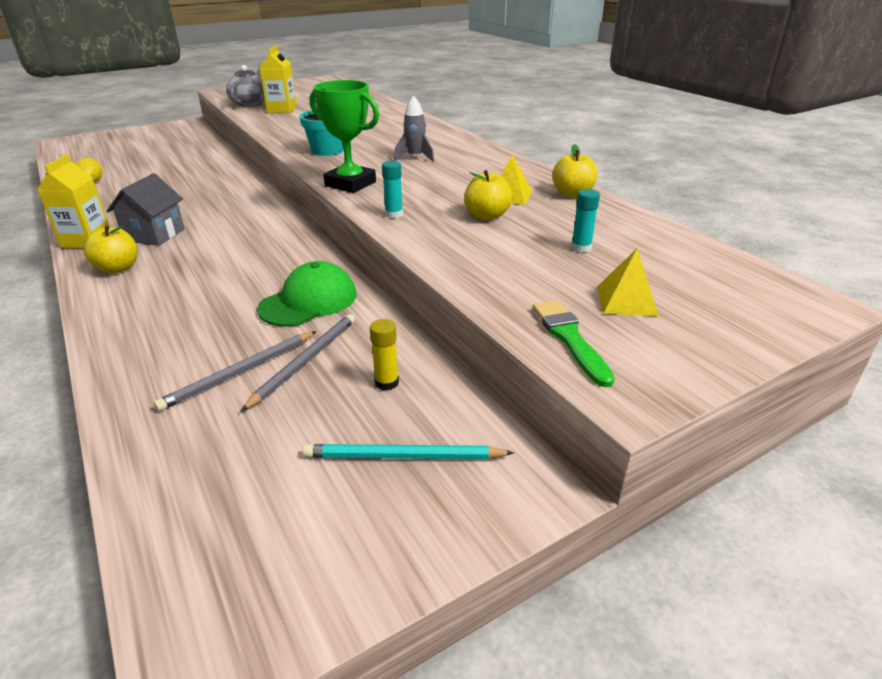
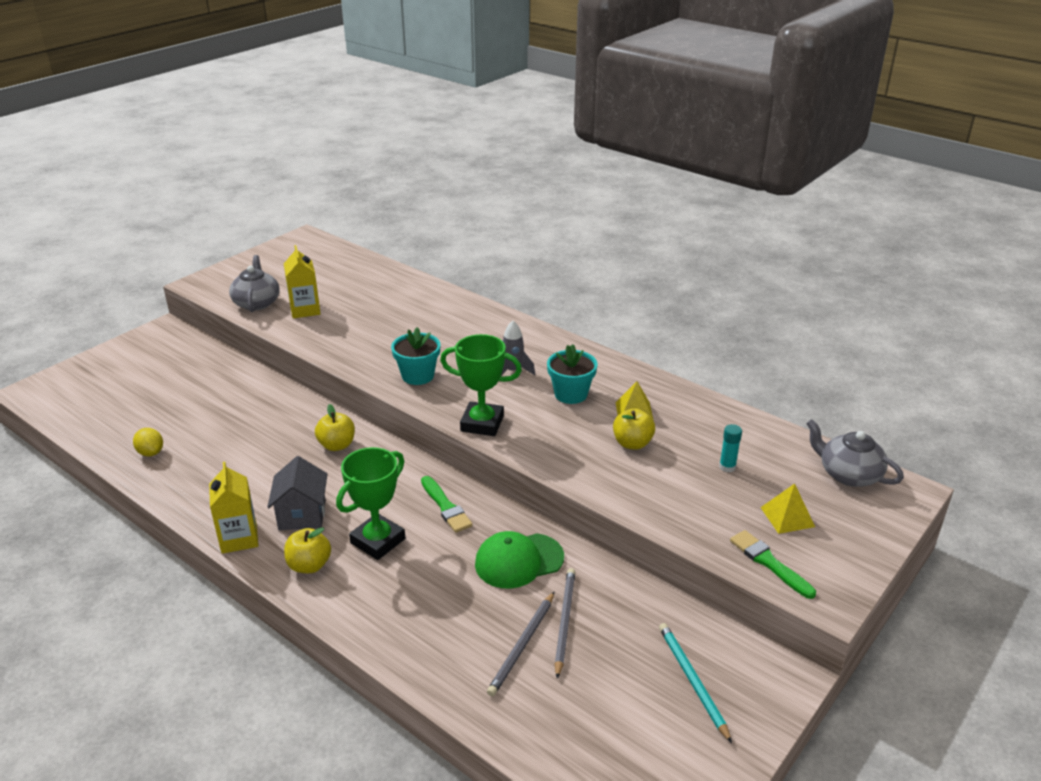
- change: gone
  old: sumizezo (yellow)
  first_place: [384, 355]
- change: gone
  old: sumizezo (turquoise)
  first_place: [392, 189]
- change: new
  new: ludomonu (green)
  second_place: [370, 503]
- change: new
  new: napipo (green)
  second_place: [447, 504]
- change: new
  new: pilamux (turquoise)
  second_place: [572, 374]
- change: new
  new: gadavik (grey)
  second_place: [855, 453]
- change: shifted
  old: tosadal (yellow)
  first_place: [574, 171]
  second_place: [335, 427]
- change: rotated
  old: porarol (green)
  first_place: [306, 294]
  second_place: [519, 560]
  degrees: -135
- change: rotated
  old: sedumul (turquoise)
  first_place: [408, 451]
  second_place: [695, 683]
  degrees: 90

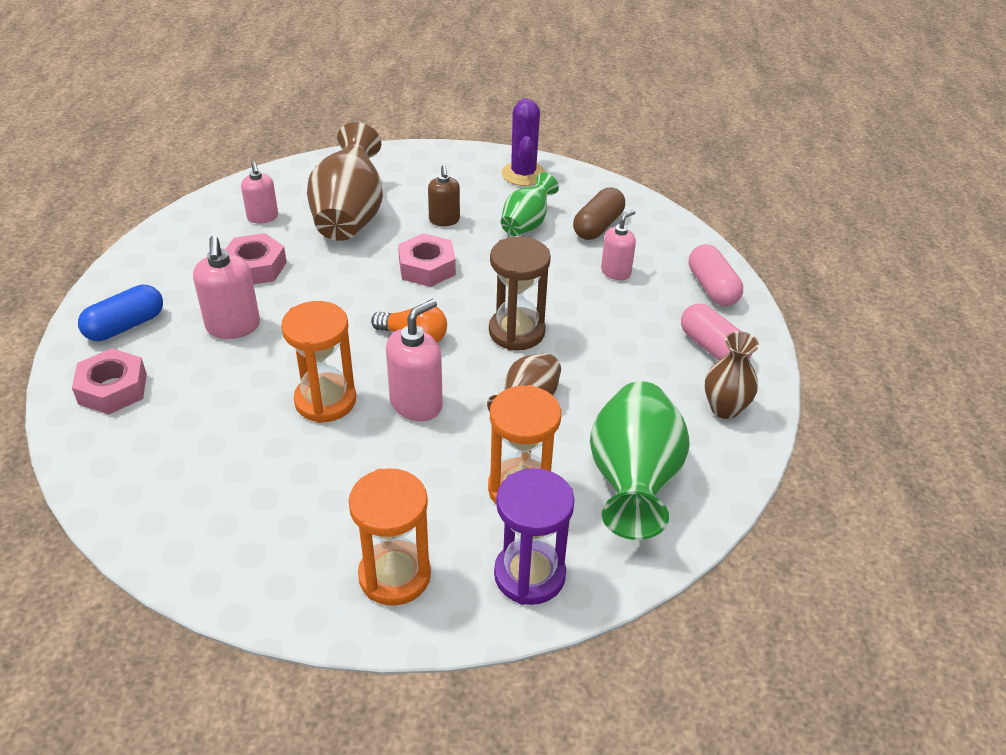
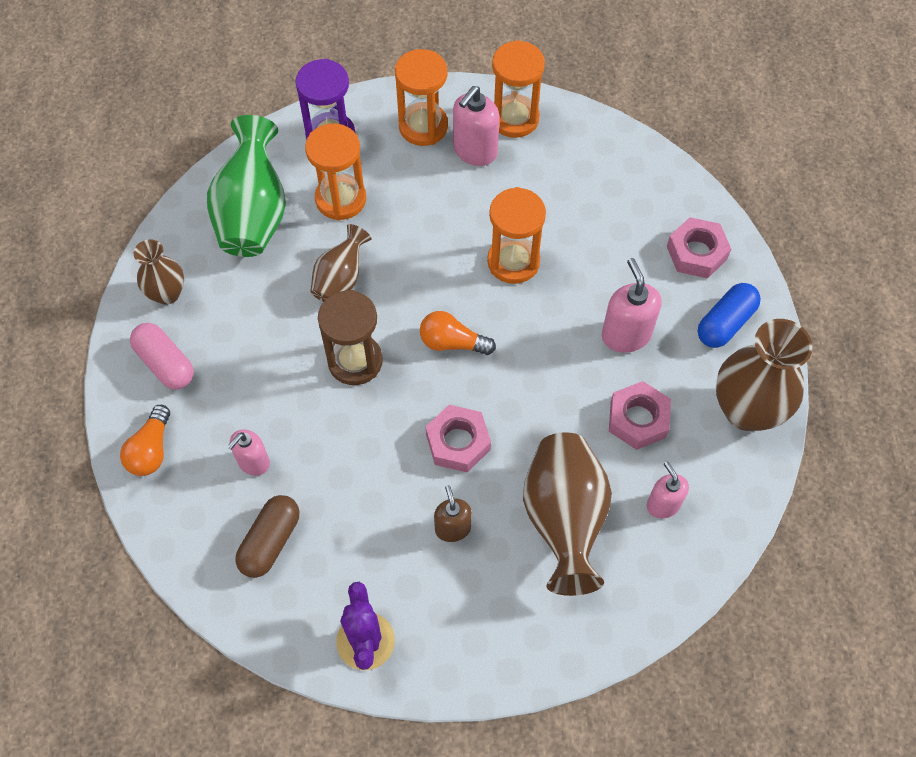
- change: gone
  old: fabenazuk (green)
  first_place: [530, 204]
- change: new
  new: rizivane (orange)
  second_place: [518, 89]
- change: new
  new: fabenazuk (brown)
  second_place: [764, 375]
- change: shifted
  old: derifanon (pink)
  first_place: [414, 360]
  second_place: [476, 126]
- change: swapped
  old: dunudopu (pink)
  new: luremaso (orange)
  first_place: [716, 275]
  second_place: [145, 440]

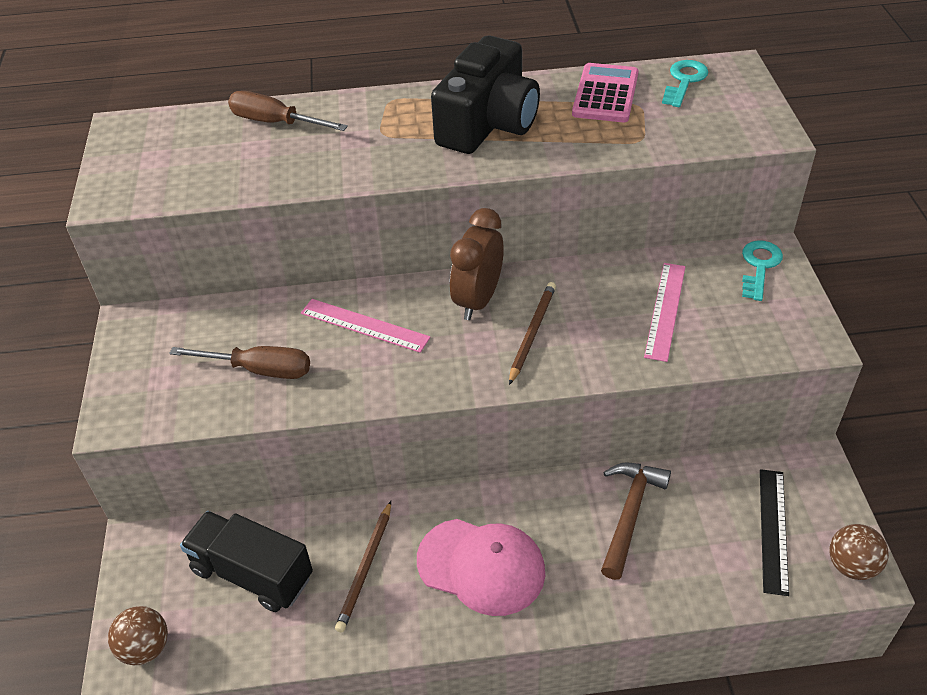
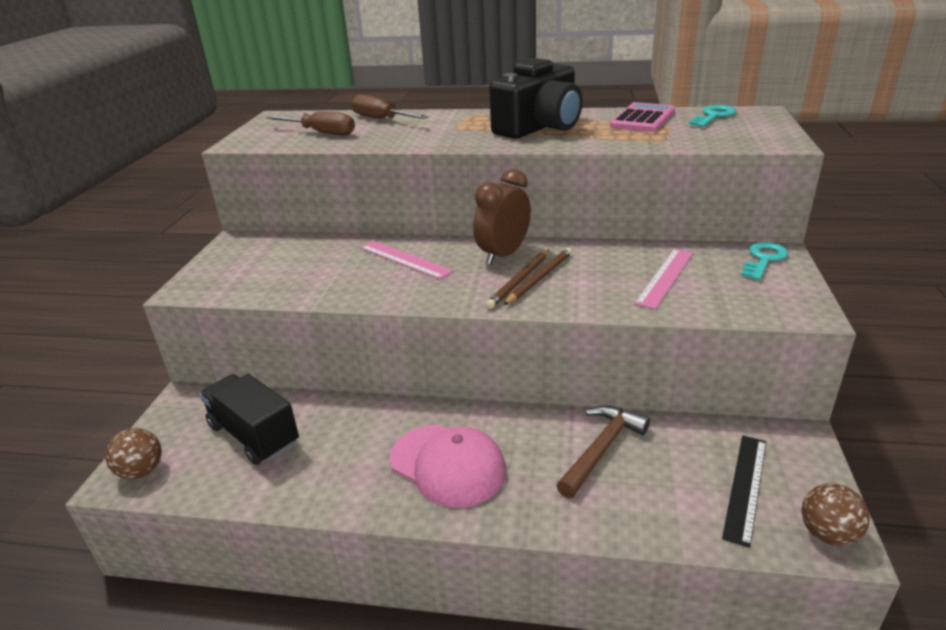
- change: shifted
  old: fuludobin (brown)
  first_place: [239, 362]
  second_place: [310, 123]
- change: shifted
  old: sedumul (brown)
  first_place: [363, 567]
  second_place: [518, 279]

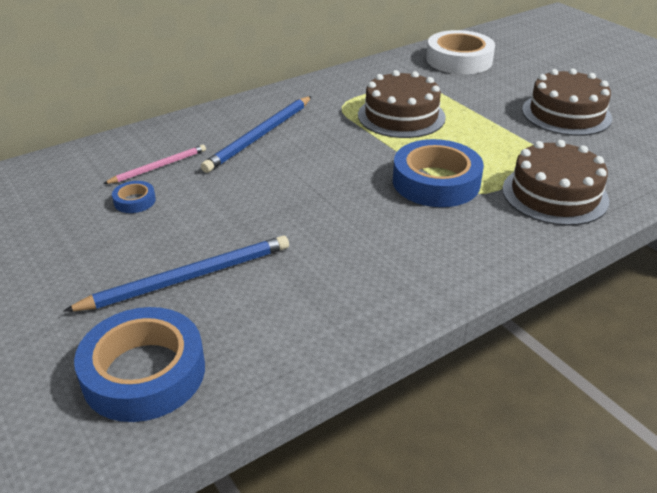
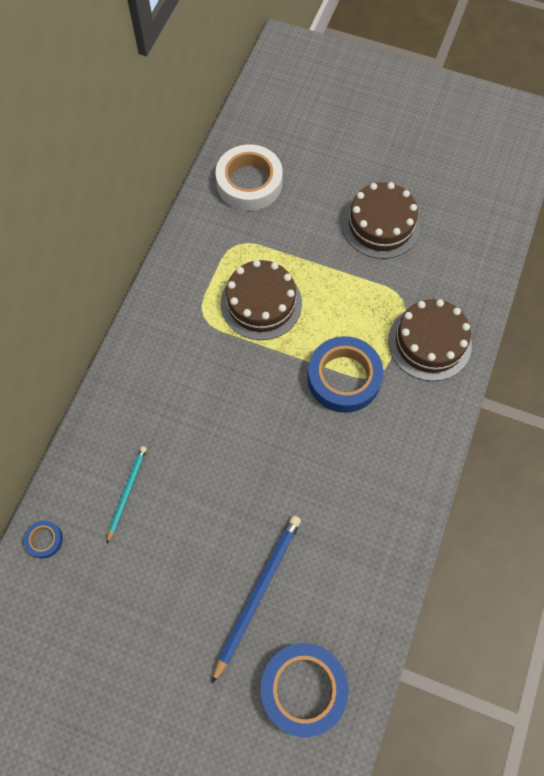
- change: gone
  old: sedumul (blue)
  first_place: [256, 134]
- change: shifted
  old: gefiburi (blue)
  first_place: [134, 197]
  second_place: [43, 539]
- change: repainted
  old: sedumul (pink)
  new: sedumul (turquoise)
  first_place: [154, 164]
  second_place: [127, 494]

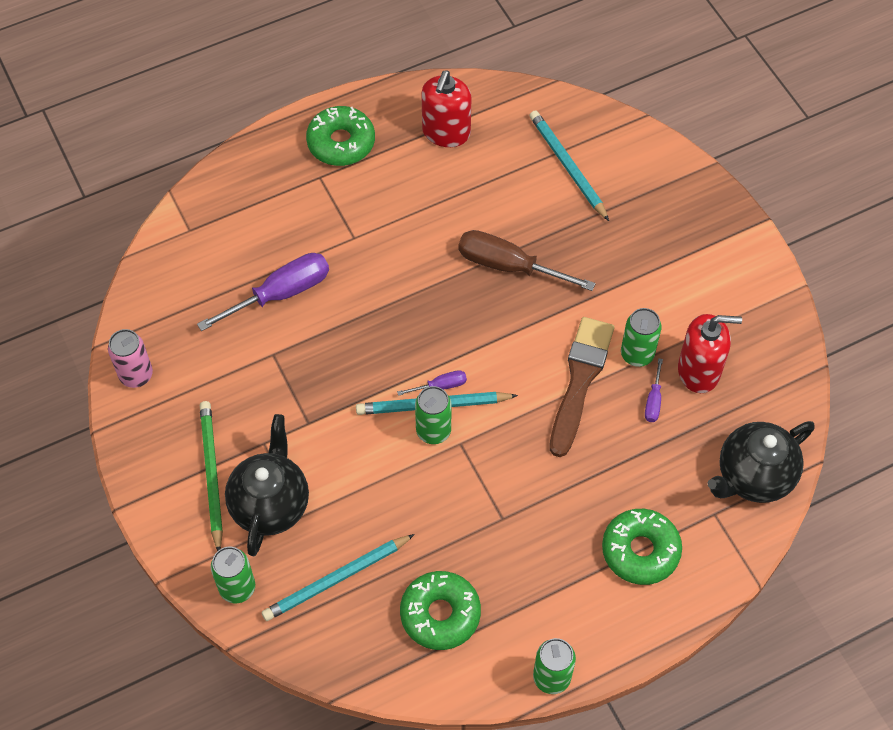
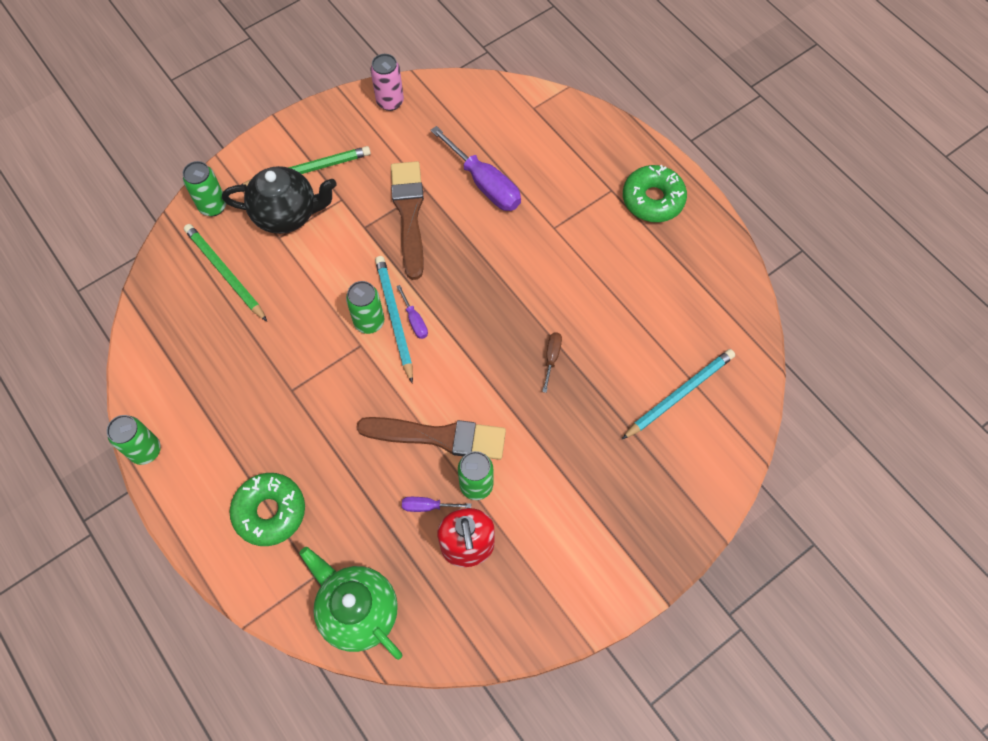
- change: gone
  old: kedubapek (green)
  first_place: [440, 610]
- change: gone
  old: derifanon (red)
  first_place: [446, 108]
- change: new
  new: napipo (brown)
  second_place: [407, 220]
- change: repainted
  old: sedumul (turquoise)
  new: sedumul (green)
  first_place: [338, 577]
  second_place: [225, 272]
- change: repainted
  old: gadavik (black)
  new: gadavik (green)
  first_place: [761, 462]
  second_place: [350, 603]
- change: scaled
  old: fuludobin (brown)
  first_place: [527, 260]
  second_place: [552, 362]
  factor: 0.48

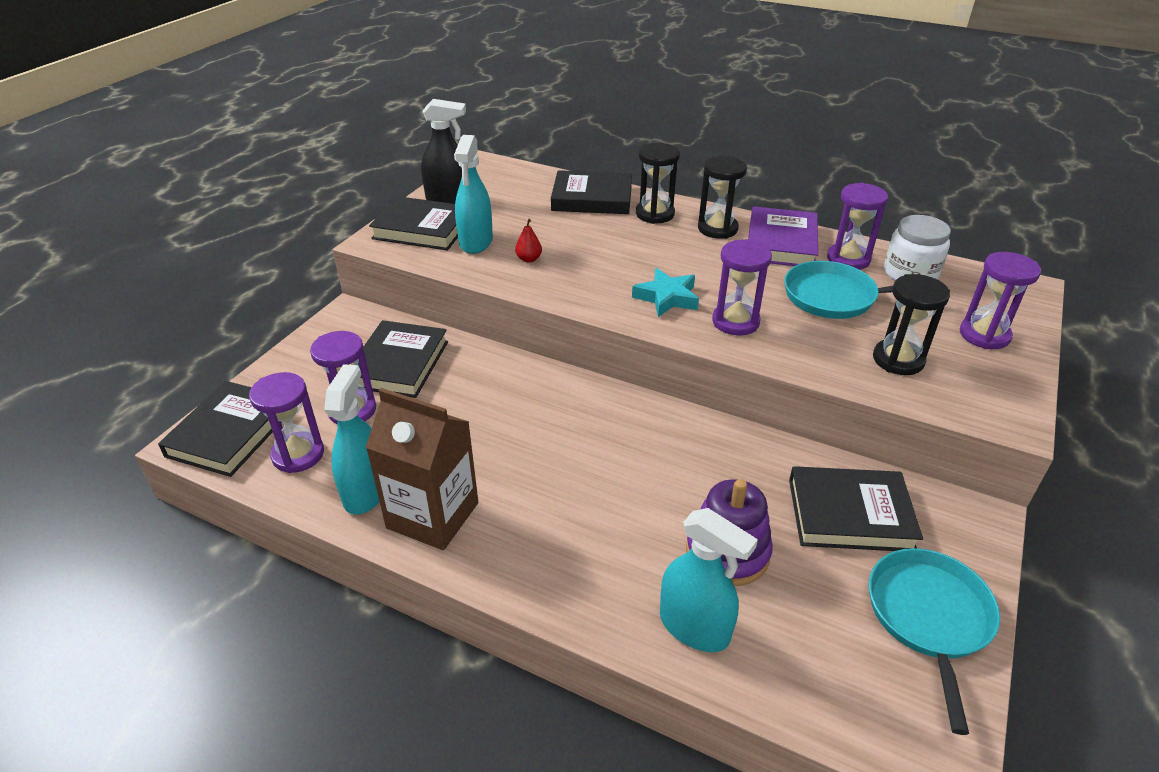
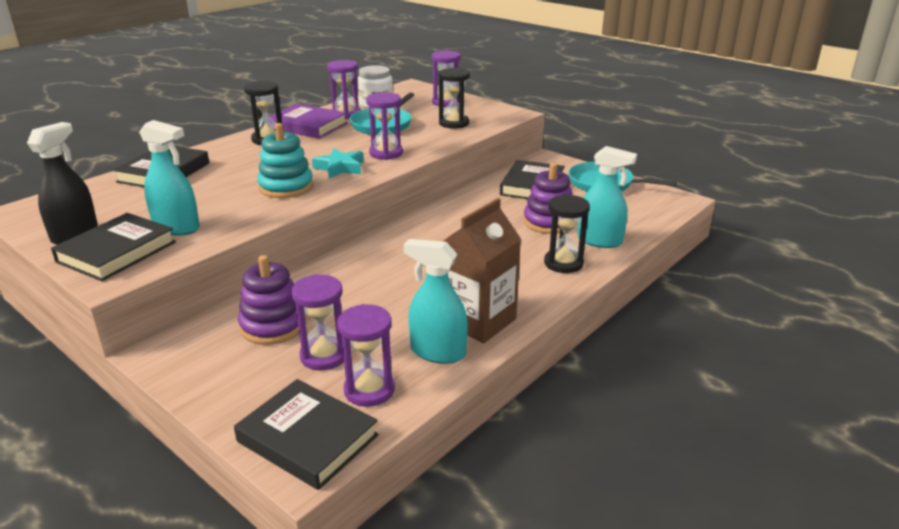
- change: gone
  old: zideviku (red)
  first_place: [528, 241]
- change: new
  new: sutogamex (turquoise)
  second_place: [285, 160]
- change: shifted
  old: rizivane (black)
  first_place: [658, 183]
  second_place: [567, 233]
- change: swapped
  old: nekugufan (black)
  new: sutogamex (purple)
  first_place: [402, 359]
  second_place: [272, 300]
- change: rotated
  old: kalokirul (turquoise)
  first_place: [709, 580]
  second_place: [607, 197]
  degrees: 60

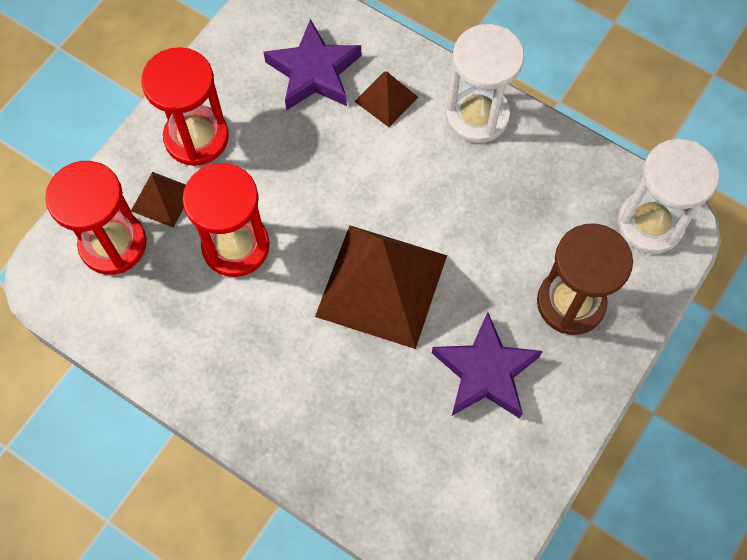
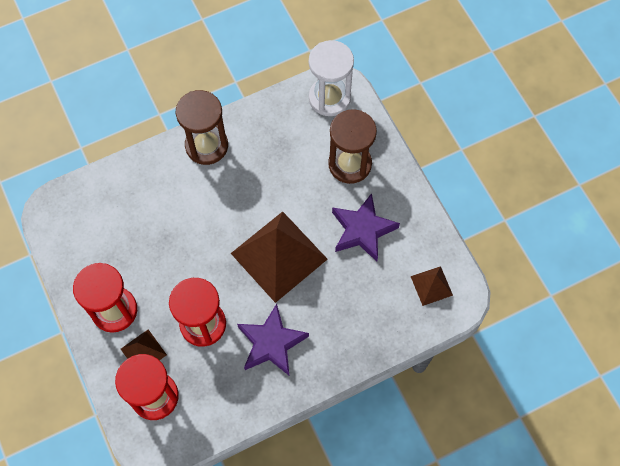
- change: shifted
  old: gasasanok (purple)
  first_place: [312, 64]
  second_place: [273, 339]
- change: shifted
  old: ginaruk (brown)
  first_place: [386, 99]
  second_place: [432, 286]
- change: repainted
  old: rizivane (white)
  new: rizivane (brown)
  first_place: [485, 83]
  second_place: [202, 127]

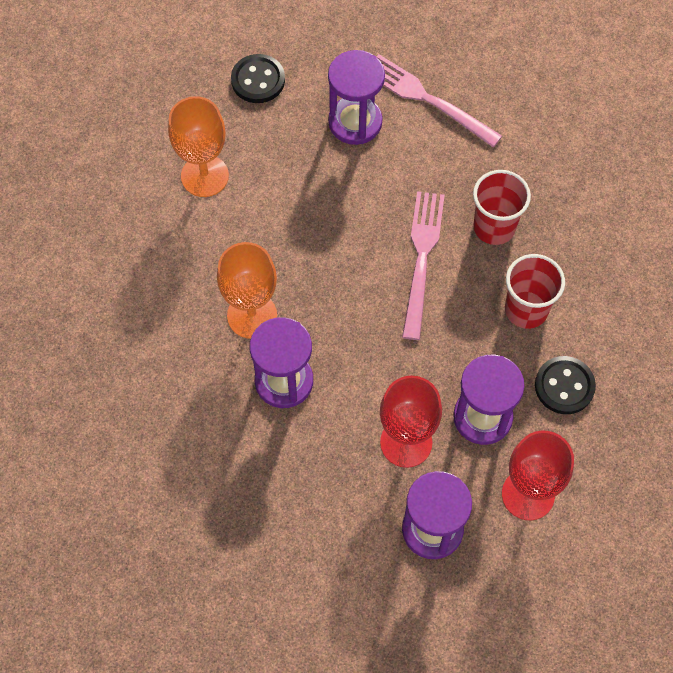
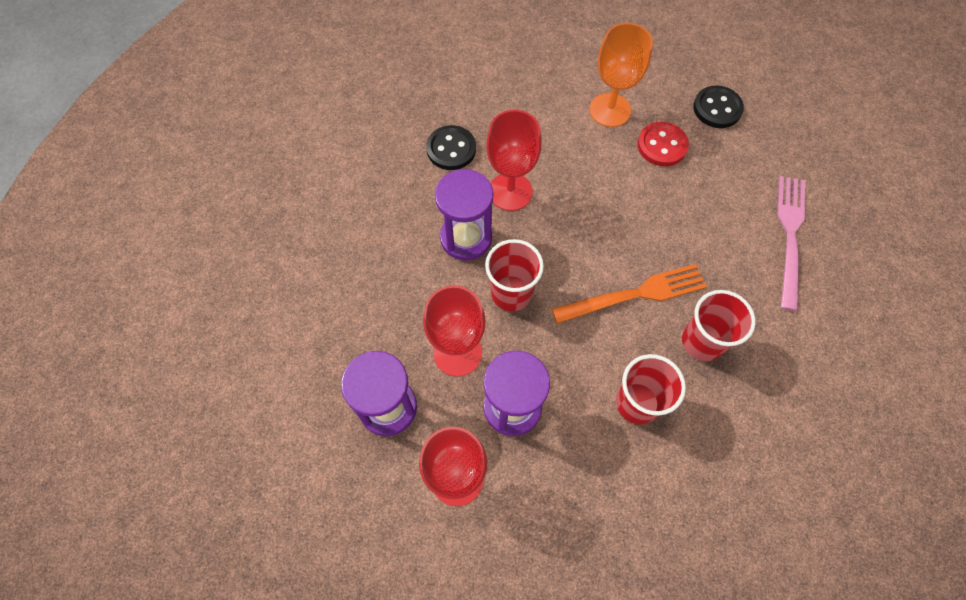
- change: gone
  old: rizivane (purple)
  first_place: [356, 97]
- change: new
  new: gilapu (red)
  second_place: [514, 275]
- change: new
  new: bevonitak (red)
  second_place: [663, 144]
- change: shifted
  old: bevonitak (black)
  first_place: [565, 385]
  second_place: [451, 147]
- change: repainted
  old: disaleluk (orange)
  new: disaleluk (red)
  first_place: [247, 290]
  second_place: [514, 160]
- change: repainted
  old: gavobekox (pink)
  new: gavobekox (orange)
  first_place: [423, 265]
  second_place: [629, 294]

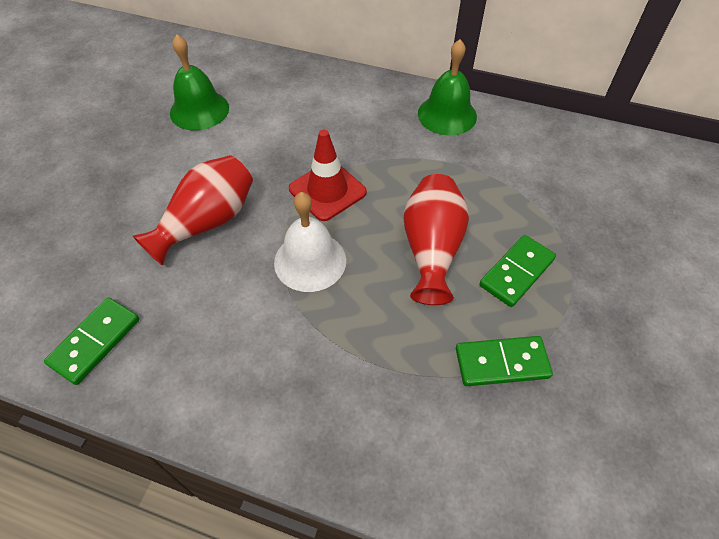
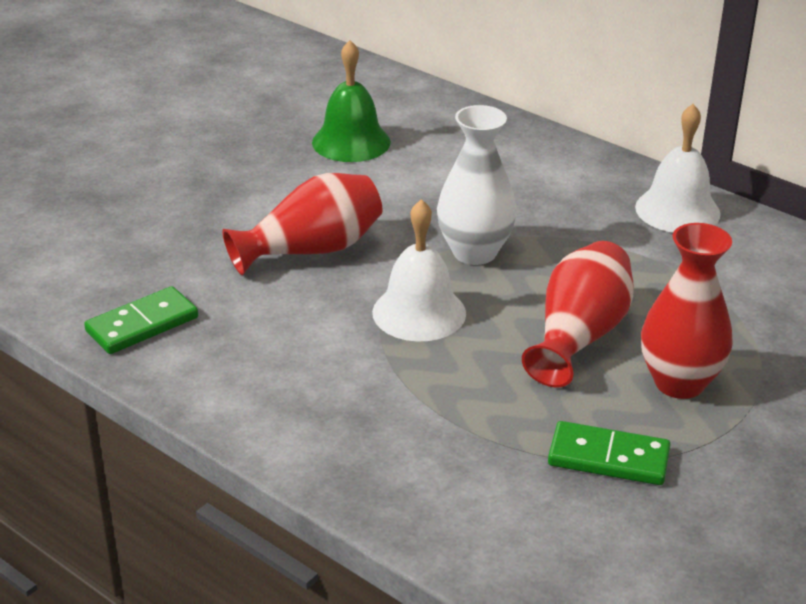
- change: swapped
  old: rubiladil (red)
  new: fabenazuk (white)
  first_place: [328, 175]
  second_place: [477, 185]
- change: swapped
  old: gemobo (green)
  new: fabenazuk (red)
  first_place: [517, 271]
  second_place: [687, 311]
- change: repainted
  old: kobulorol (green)
  new: kobulorol (white)
  first_place: [447, 87]
  second_place: [678, 168]

